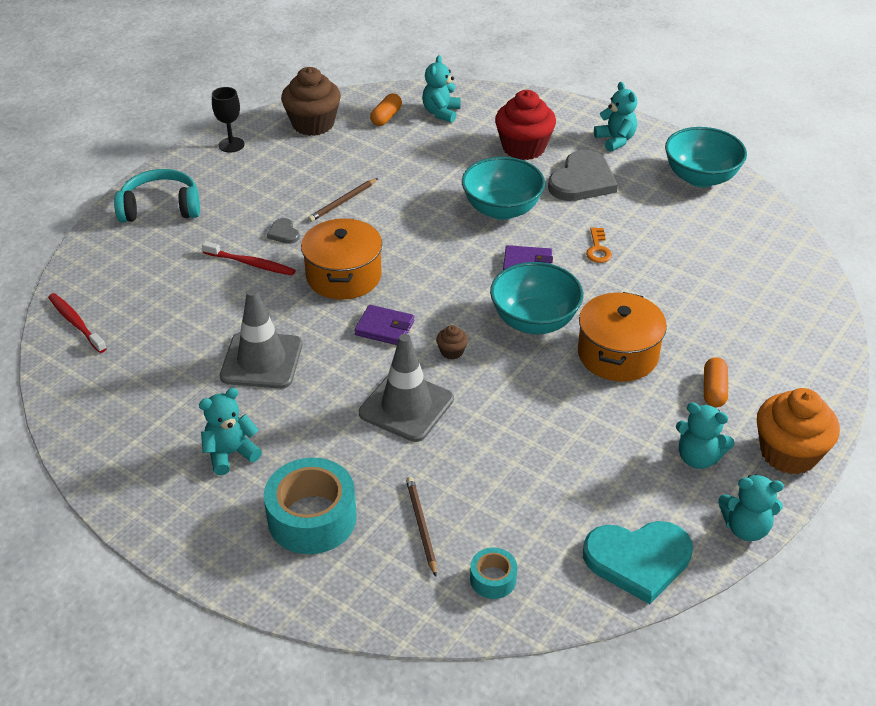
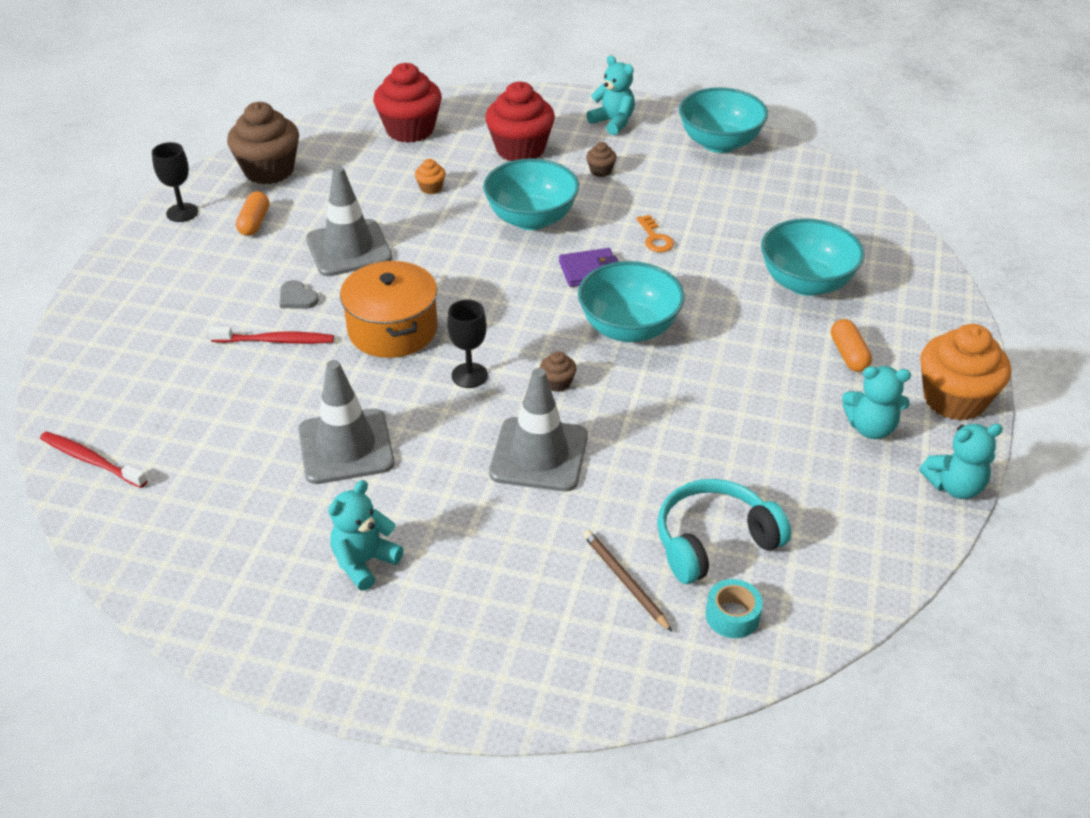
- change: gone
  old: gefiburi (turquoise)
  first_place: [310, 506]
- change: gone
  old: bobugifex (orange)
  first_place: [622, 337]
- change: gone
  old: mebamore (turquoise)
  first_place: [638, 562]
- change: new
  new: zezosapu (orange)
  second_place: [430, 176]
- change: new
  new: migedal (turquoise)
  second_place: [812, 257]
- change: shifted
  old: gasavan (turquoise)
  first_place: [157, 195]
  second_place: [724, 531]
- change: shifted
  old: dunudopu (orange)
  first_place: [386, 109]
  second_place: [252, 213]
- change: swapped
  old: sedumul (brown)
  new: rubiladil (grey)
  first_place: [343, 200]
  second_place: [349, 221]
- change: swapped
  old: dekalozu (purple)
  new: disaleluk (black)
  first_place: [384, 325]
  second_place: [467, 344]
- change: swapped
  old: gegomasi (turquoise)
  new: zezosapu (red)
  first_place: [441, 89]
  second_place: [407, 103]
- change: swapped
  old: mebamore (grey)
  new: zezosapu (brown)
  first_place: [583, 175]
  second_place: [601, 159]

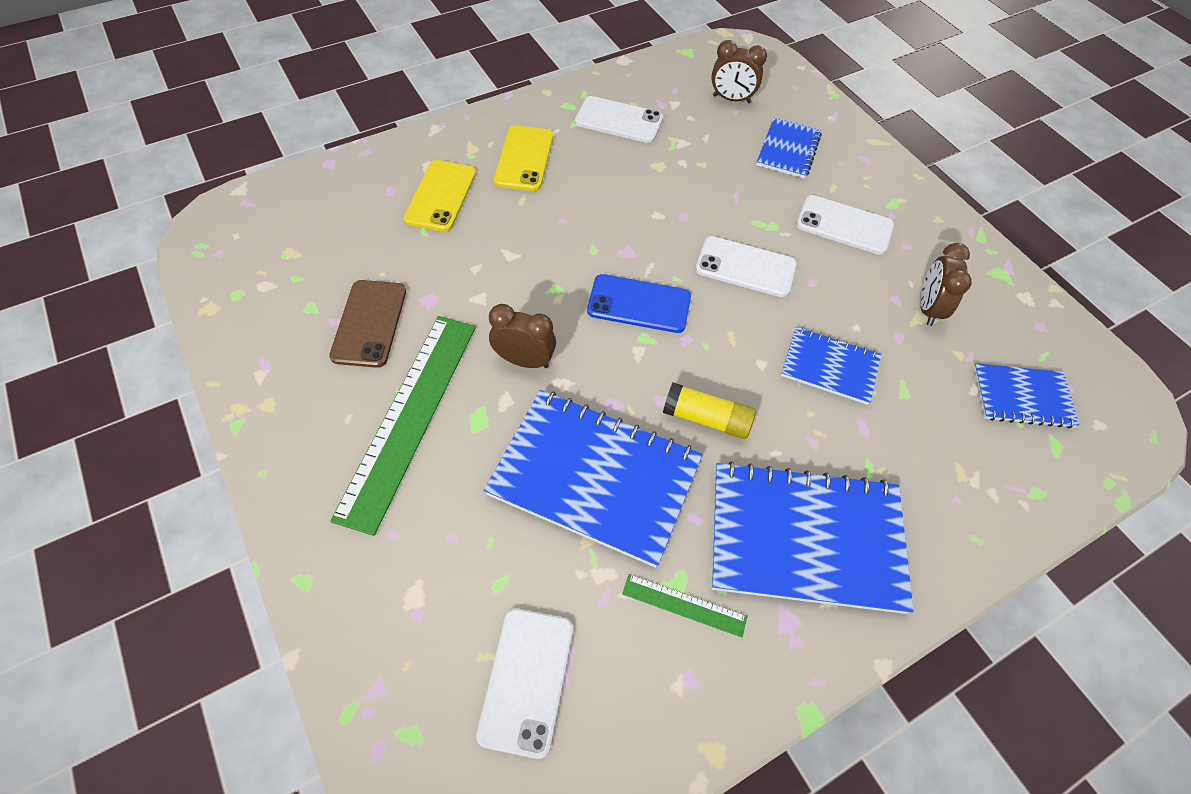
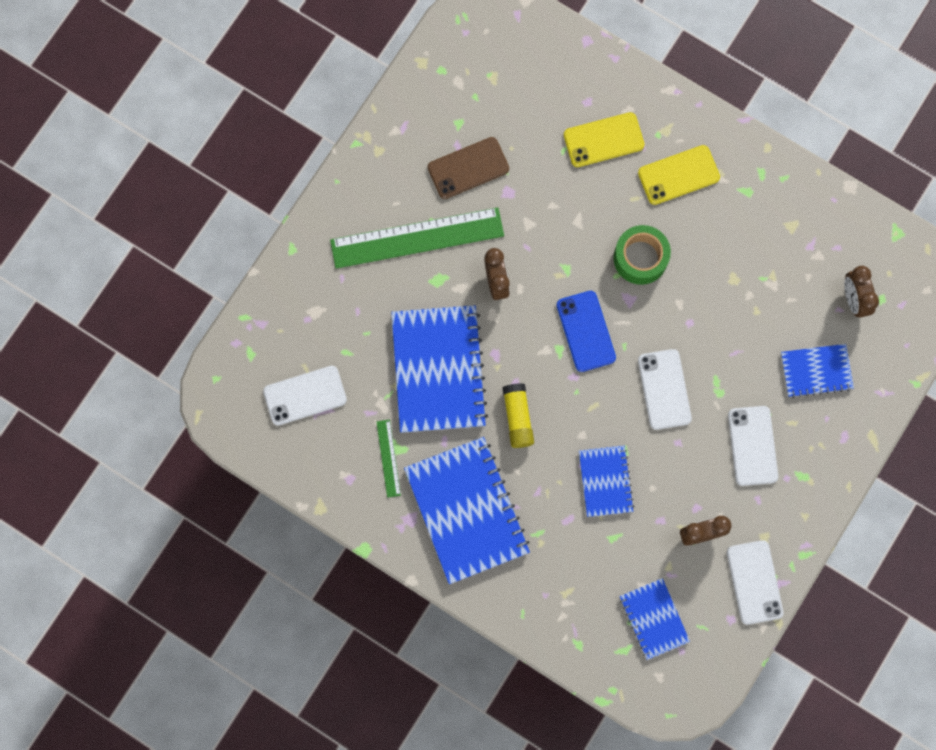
- change: new
  new: gefiburi (green)
  second_place: [642, 255]
- change: shifted
  old: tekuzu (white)
  first_place: [619, 119]
  second_place: [755, 582]

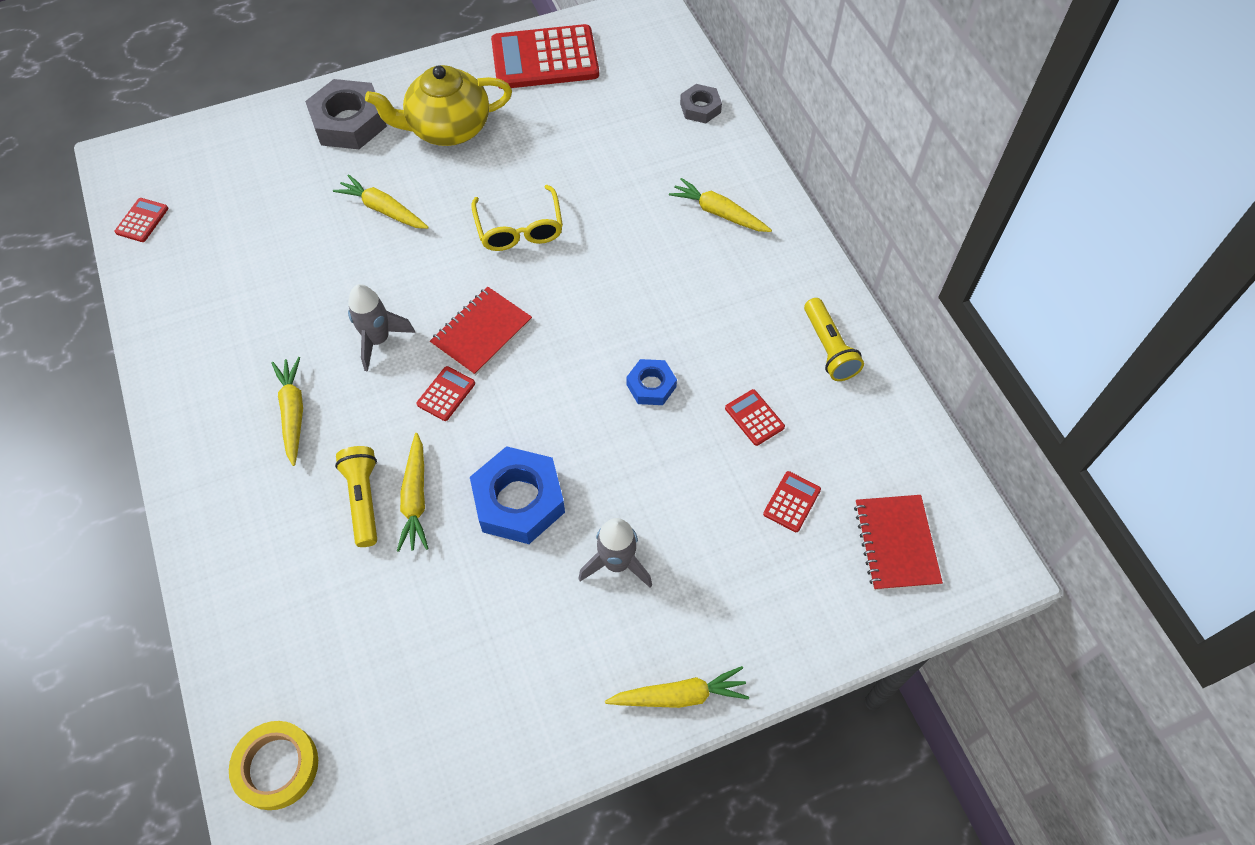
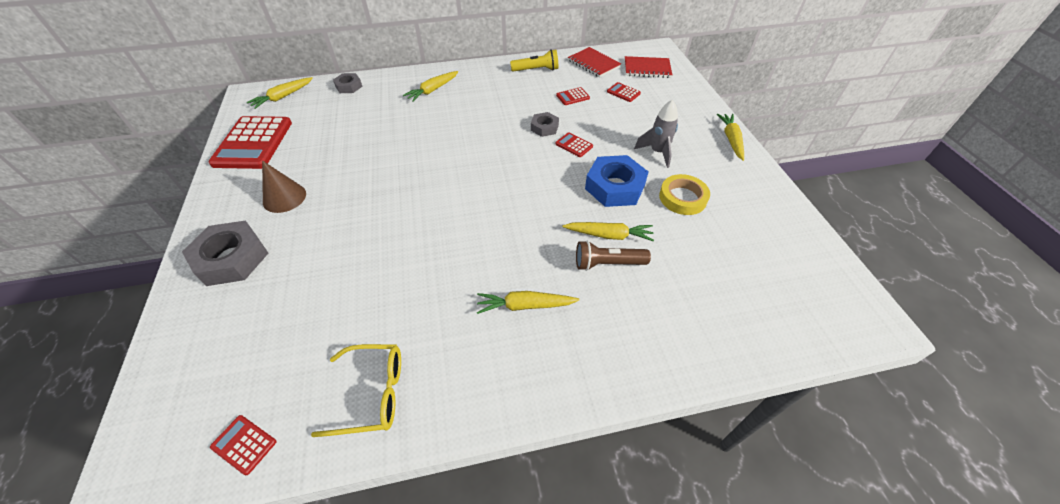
- change: gone
  old: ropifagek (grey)
  first_place: [381, 328]
- change: shifted
  old: gefiburi (yellow)
  first_place: [273, 765]
  second_place: [684, 194]
- change: shifted
  old: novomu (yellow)
  first_place: [381, 201]
  second_place: [280, 93]
- change: shifted
  old: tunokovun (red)
  first_place: [445, 393]
  second_place: [574, 144]
- change: shifted
  old: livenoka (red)
  first_place: [481, 331]
  second_place: [595, 62]
- change: shifted
  old: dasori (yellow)
  first_place: [517, 218]
  second_place: [356, 390]
- change: swapped
  old: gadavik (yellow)
  new: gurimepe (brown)
  first_place: [438, 105]
  second_place: [284, 186]
- change: repainted
  old: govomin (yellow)
  new: govomin (brown)
  first_place: [356, 496]
  second_place: [613, 256]
- change: repainted
  old: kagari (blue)
  new: kagari (grey)
  first_place: [651, 382]
  second_place: [545, 124]

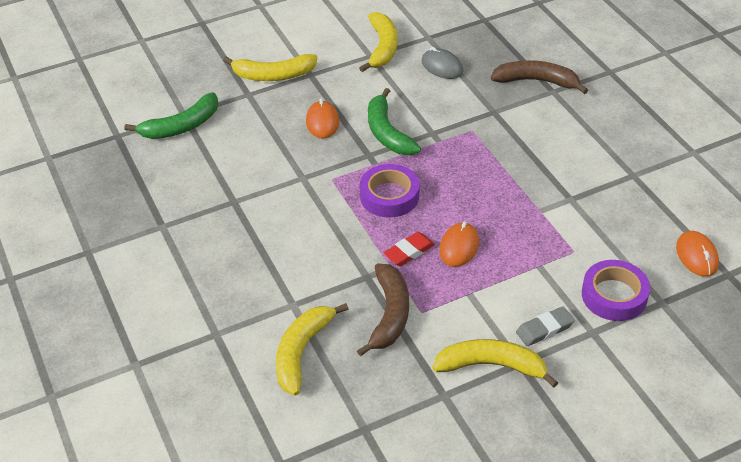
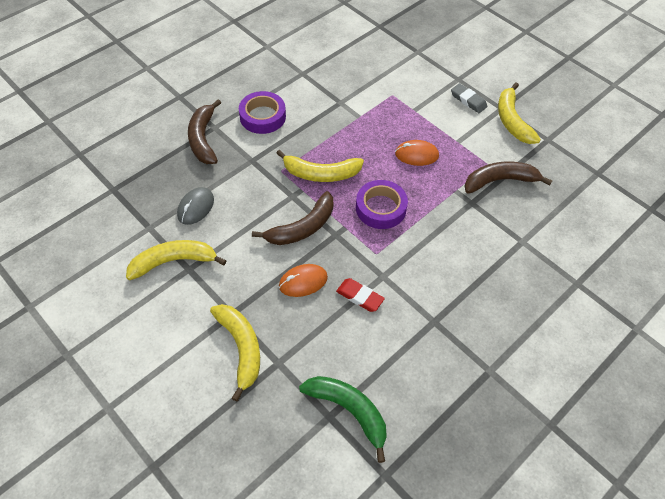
- change: gone
  old: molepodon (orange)
  first_place: [697, 254]
- change: shifted
  old: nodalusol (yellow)
  first_place: [312, 349]
  second_place: [320, 166]
- change: shifted
  old: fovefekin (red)
  first_place: [409, 249]
  second_place: [360, 295]
- change: shifted
  old: gefiburi (purple)
  first_place: [616, 290]
  second_place: [262, 112]
- change: repainted
  old: nodalusol (green)
  new: nodalusol (brown)
  first_place: [394, 121]
  second_place: [292, 218]

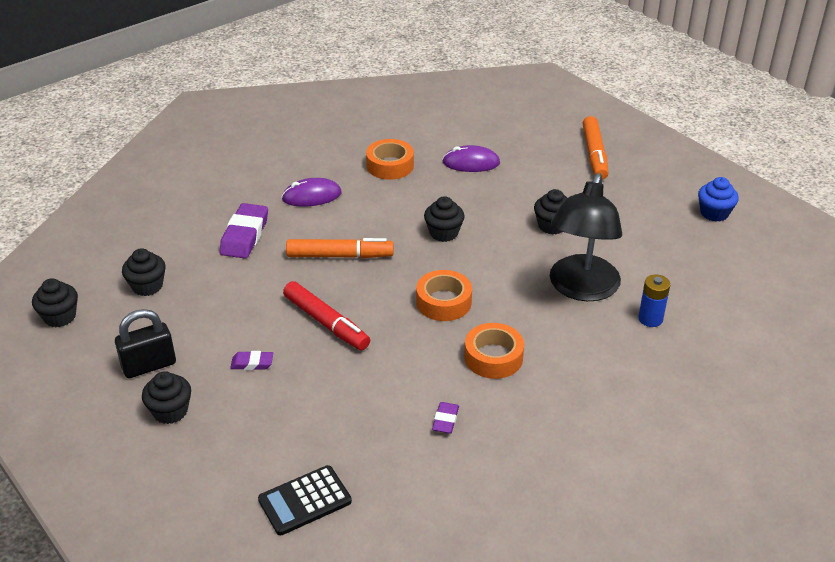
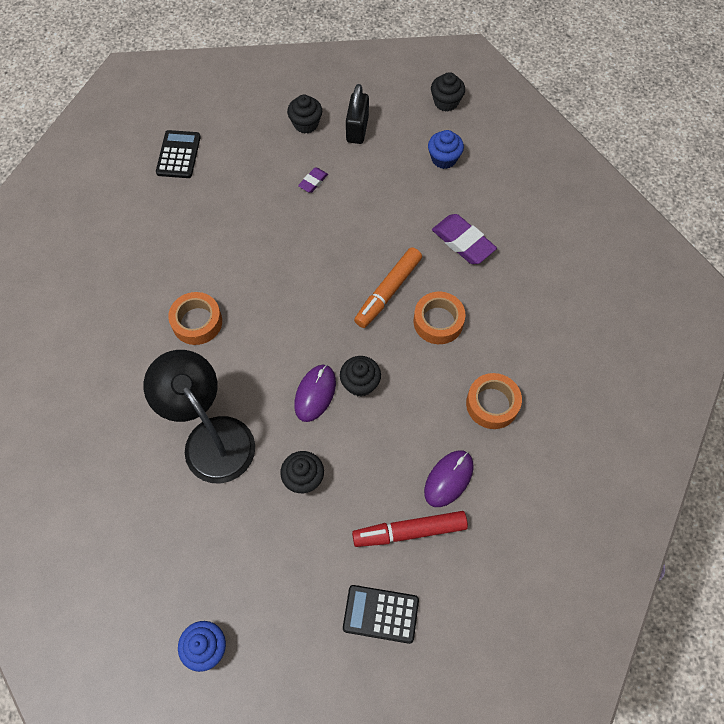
- change: gone
  old: fovefekin (purple)
  first_place: [445, 418]
- change: gone
  old: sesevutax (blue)
  first_place: [654, 300]
- change: shifted
  old: molepodon (purple)
  first_place: [312, 192]
  second_place: [315, 393]
- change: shifted
  old: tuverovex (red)
  first_place: [326, 315]
  second_place: [410, 529]
- change: shifted
  old: gefiburi (orange)
  first_place: [444, 295]
  second_place: [440, 318]
- change: swapped
  old: tuverovex (orange)
  new: tunokovun (black)
  first_place: [595, 147]
  second_place: [381, 614]
- change: repainted
  old: zezosapu (black)
  new: zezosapu (blue)
  first_place: [144, 272]
  second_place: [446, 149]

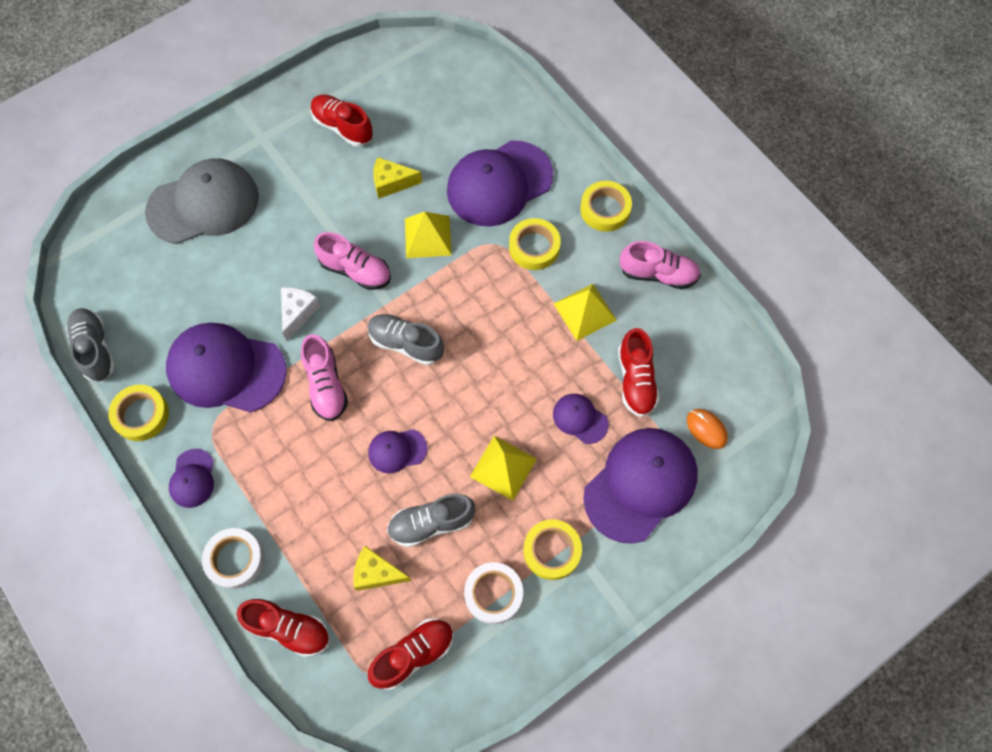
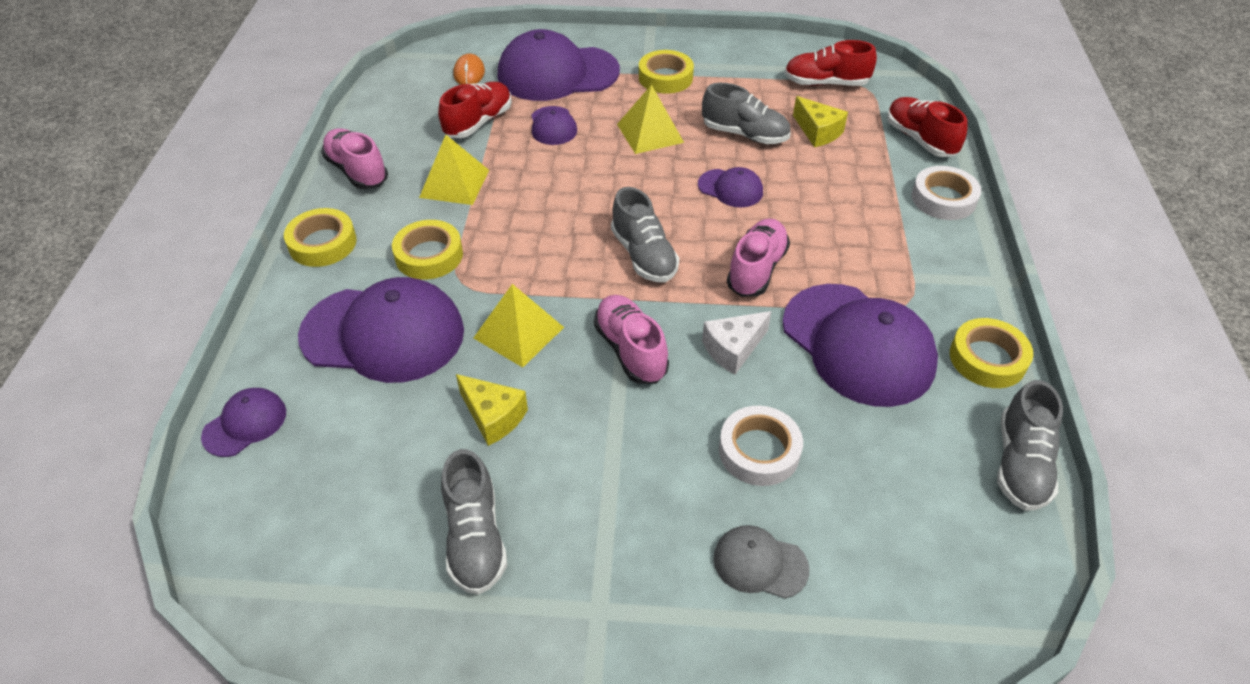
- change: shifted
  old: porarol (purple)
  first_place: [191, 478]
  second_place: [243, 422]
- change: shifted
  old: gefiburi (white)
  first_place: [493, 593]
  second_place: [761, 446]
- change: repainted
  old: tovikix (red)
  new: tovikix (grey)
  first_place: [341, 120]
  second_place: [474, 522]
- change: scaled
  old: porarol (grey)
  first_place: [202, 201]
  second_place: [761, 562]
  factor: 0.48

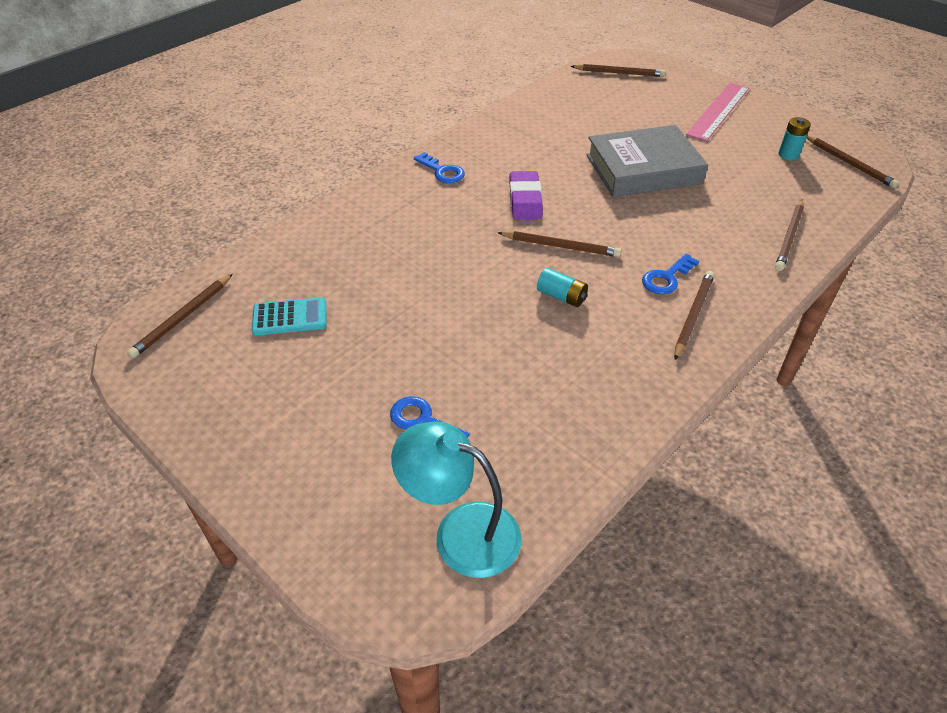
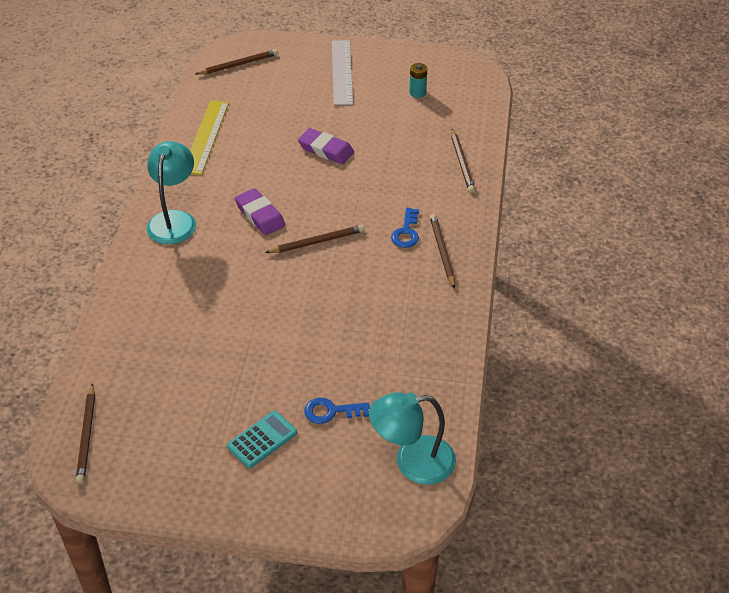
- change: gone
  old: sesevutax (turquoise)
  first_place: [562, 287]
- change: gone
  old: sedumul (brown)
  first_place: [852, 161]
- change: new
  new: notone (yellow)
  second_place: [209, 137]
- change: shifted
  old: tunokovun (turquoise)
  first_place: [289, 316]
  second_place: [262, 439]
- change: swapped
  old: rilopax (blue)
  new: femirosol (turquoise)
  first_place: [439, 167]
  second_place: [171, 192]
- change: swapped
  old: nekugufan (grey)
  new: fovefekin (purple)
  first_place: [647, 161]
  second_place: [326, 146]
- change: repainted
  old: notone (pink)
  new: notone (white)
  first_place: [717, 112]
  second_place: [342, 72]

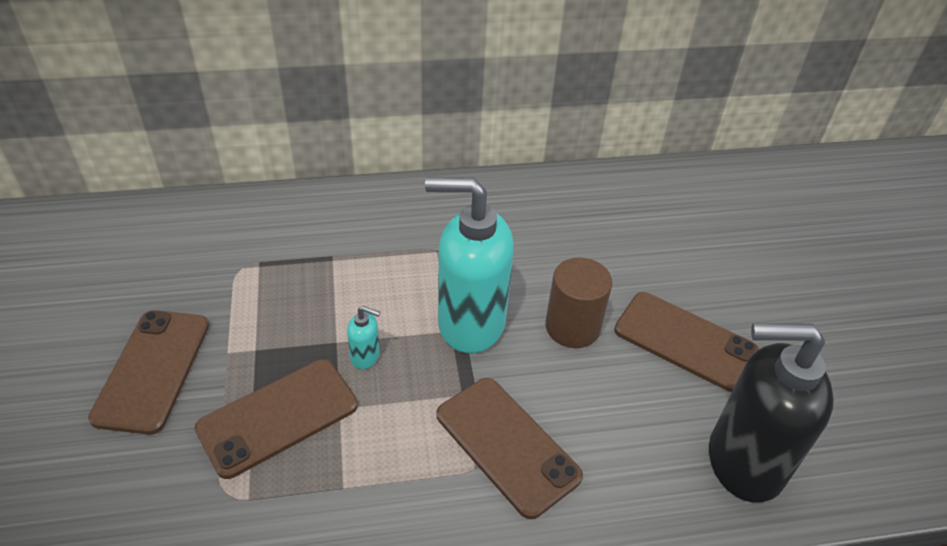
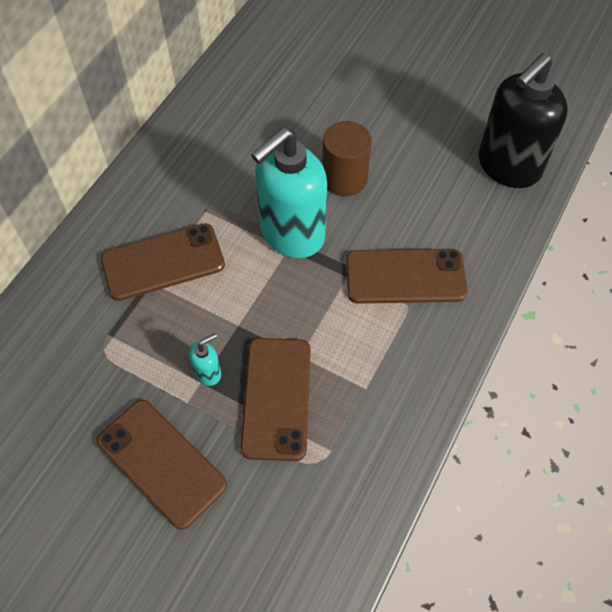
- change: shifted
  old: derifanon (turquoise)
  first_place: [363, 337]
  second_place: [205, 359]
- change: shifted
  old: tekuzu (brown)
  first_place: [686, 342]
  second_place: [163, 262]

